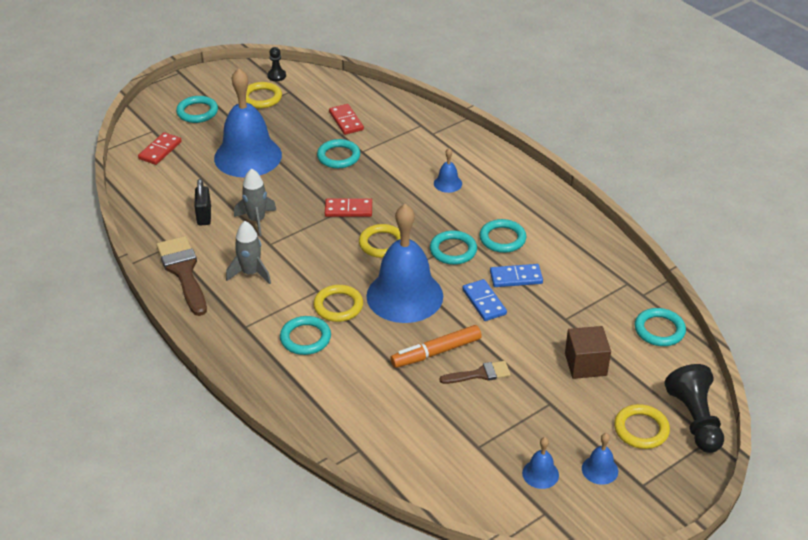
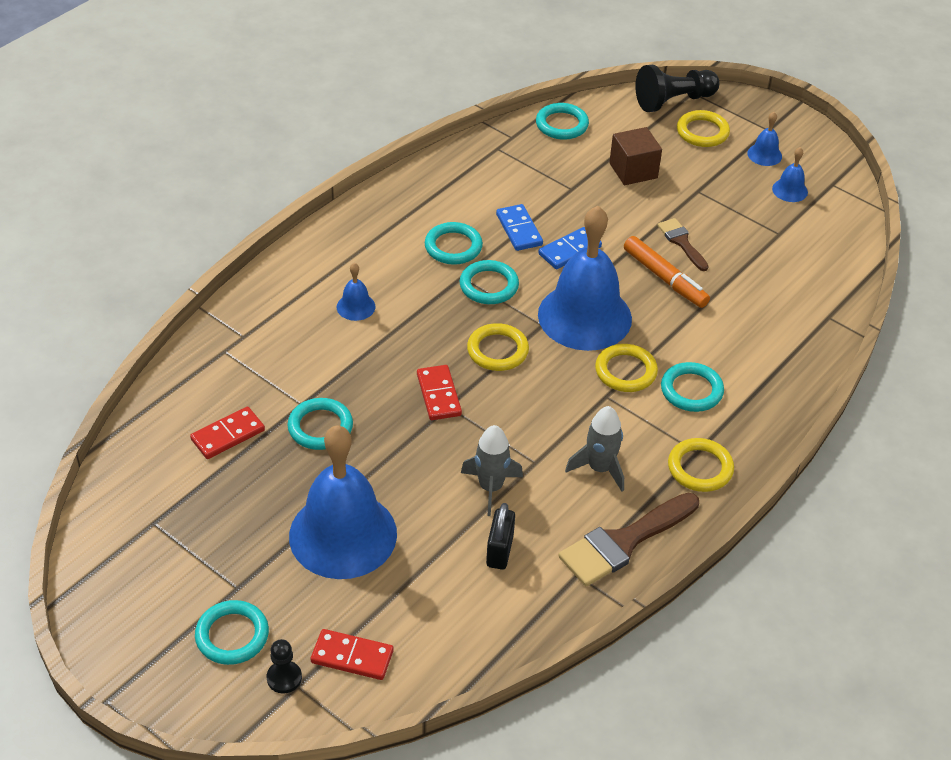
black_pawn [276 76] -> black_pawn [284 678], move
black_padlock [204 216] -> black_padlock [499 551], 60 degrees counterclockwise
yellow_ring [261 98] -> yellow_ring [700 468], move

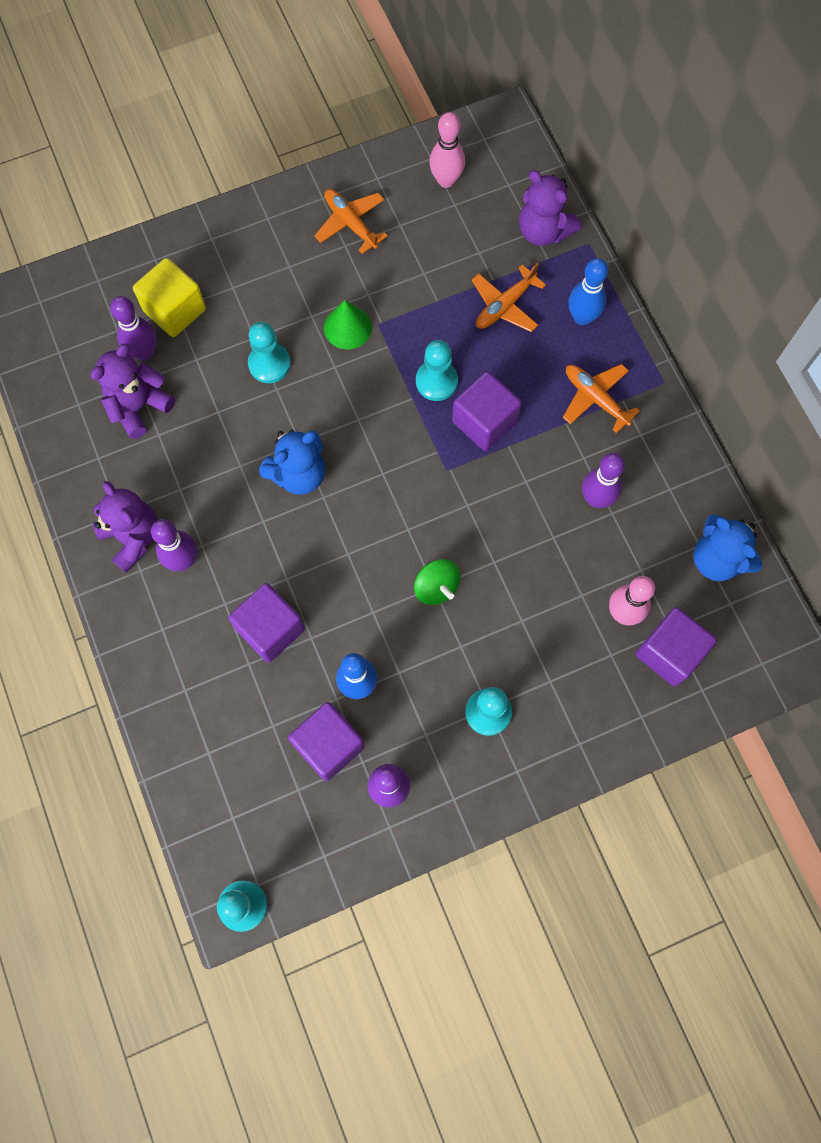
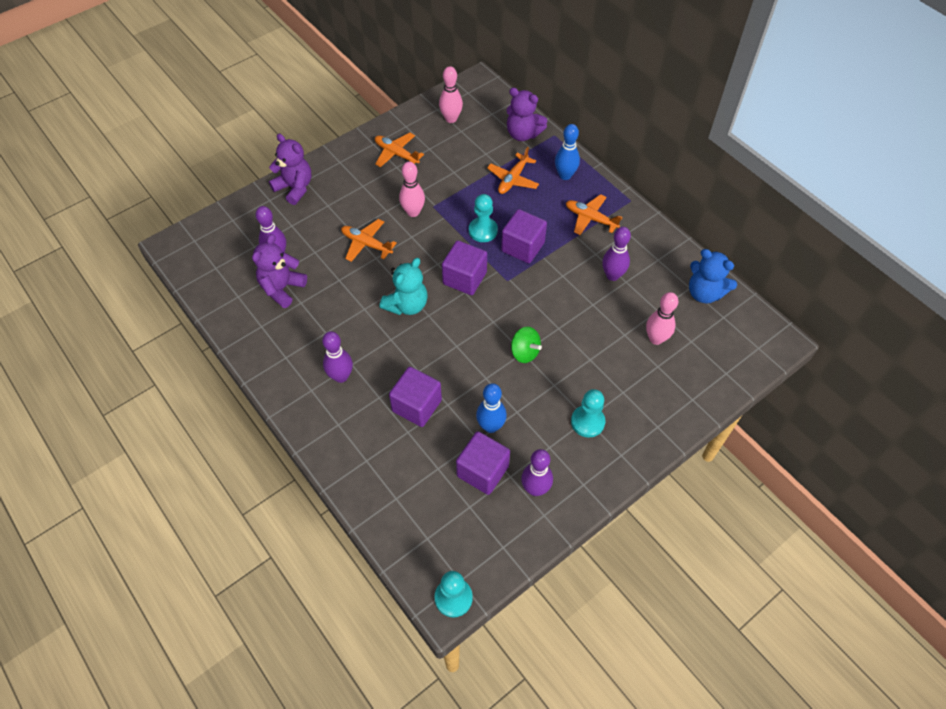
purple_teddy_bear [133 537] -> purple_teddy_bear [295 188], move
turquoise_pawn [269 364] -> orange_plane [366 244]
blue_teddy_bear [298 474] -> turquoise_teddy_bear [407 305]
green_cone [347 327] -> pink_bowling_pin [413 212]
purple_cube [669 652] -> purple_cube [464 278], move
yellow_cube [175 310] -> none

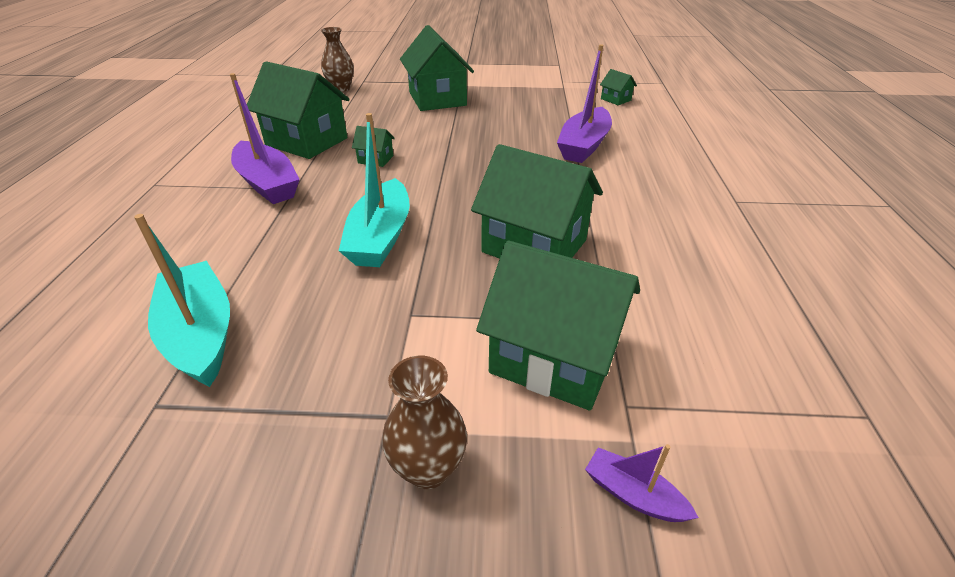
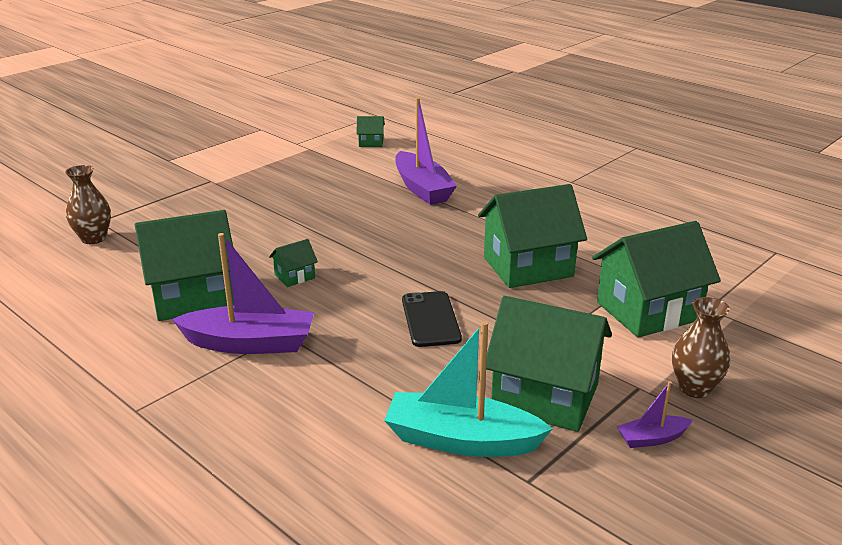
turquoise_boat [380 237] -> black_phone [431 319]
green_house [437 99] -> green_house [545 397], move
purple_boat [633 494] -> purple_boat [652 438], move

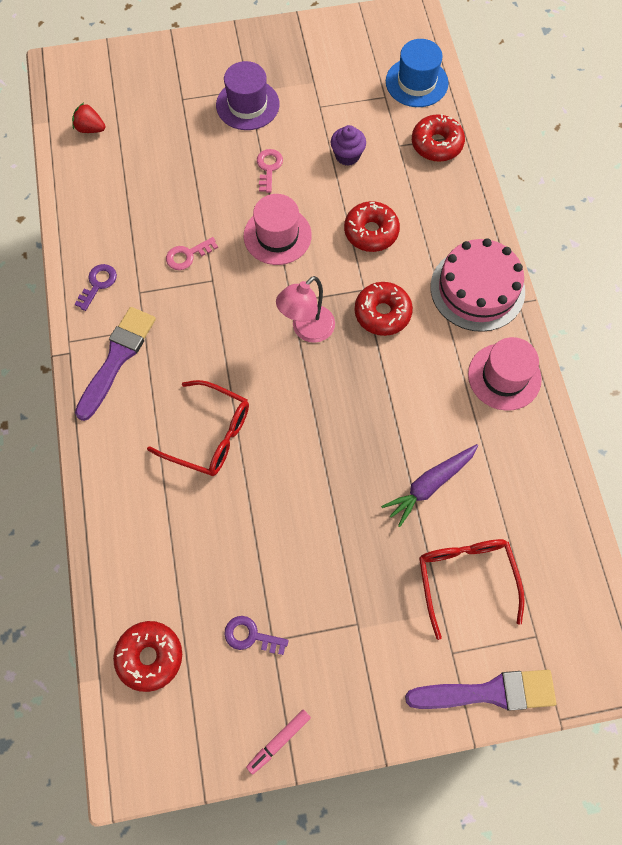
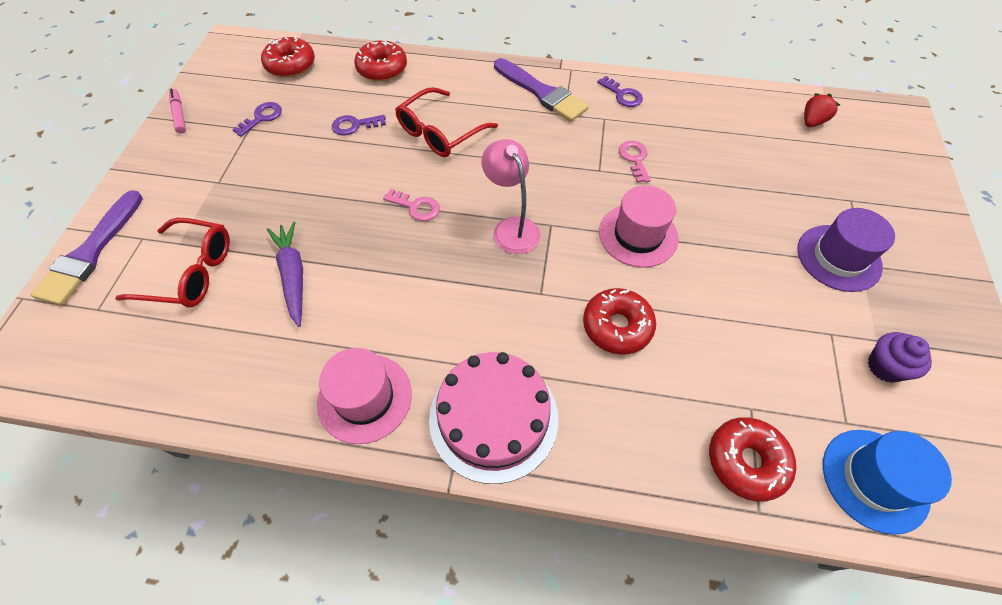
none -> purple_key [354 125]
red_donut [382 313] -> red_donut [382 69], move
pink_key [268 168] -> pink_key [416 207], move
purple_cupcake [347 155] -> purple_cupcake [885 367], move

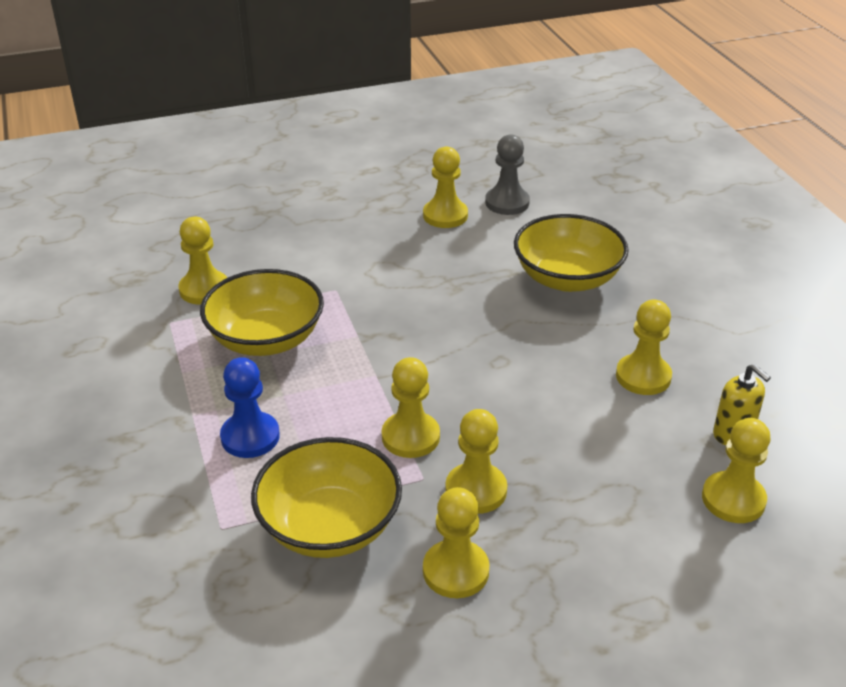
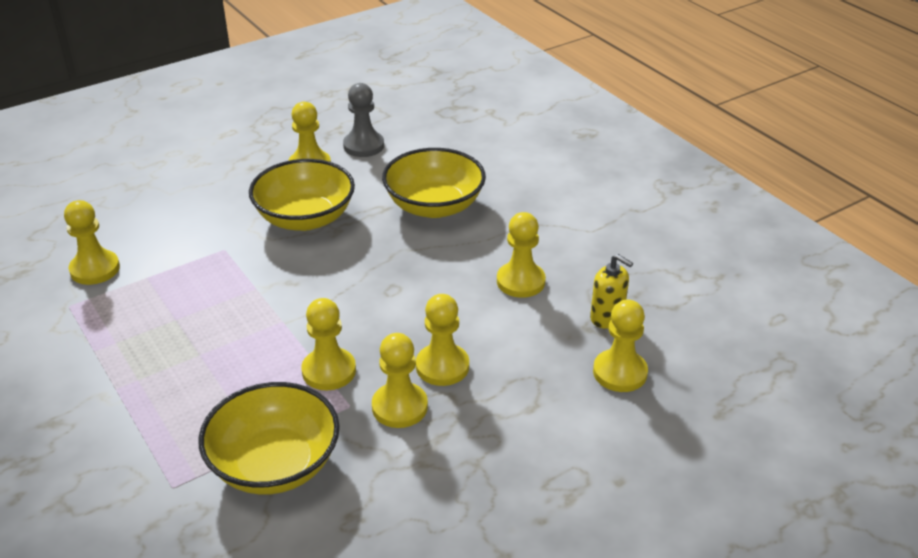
yellow_bowl [266 339] -> yellow_bowl [305 218], move
yellow_pawn [455 571] -> yellow_pawn [442 366], move
blue_pawn [250 437] -> none

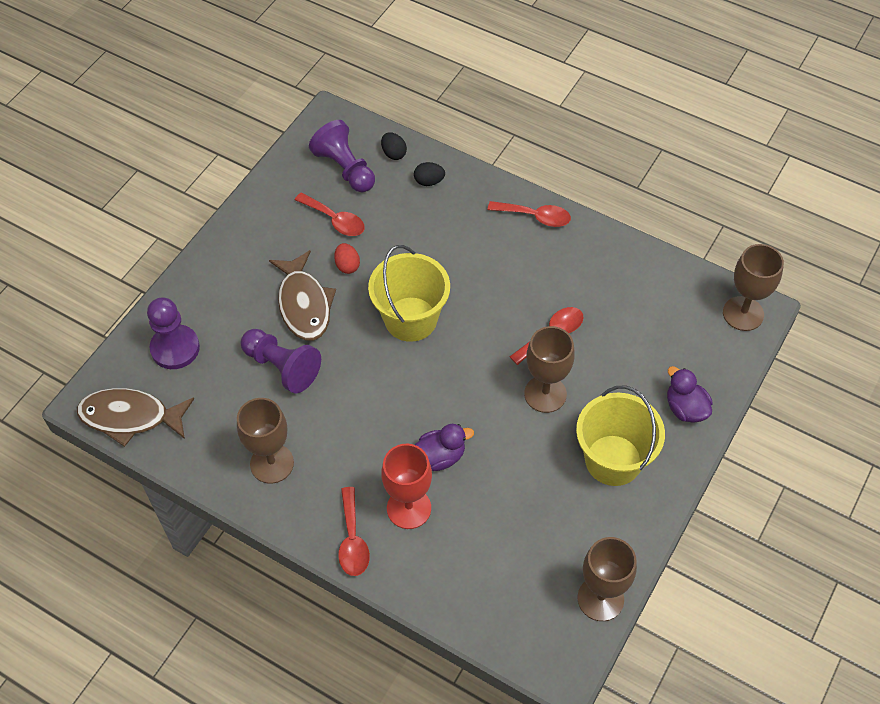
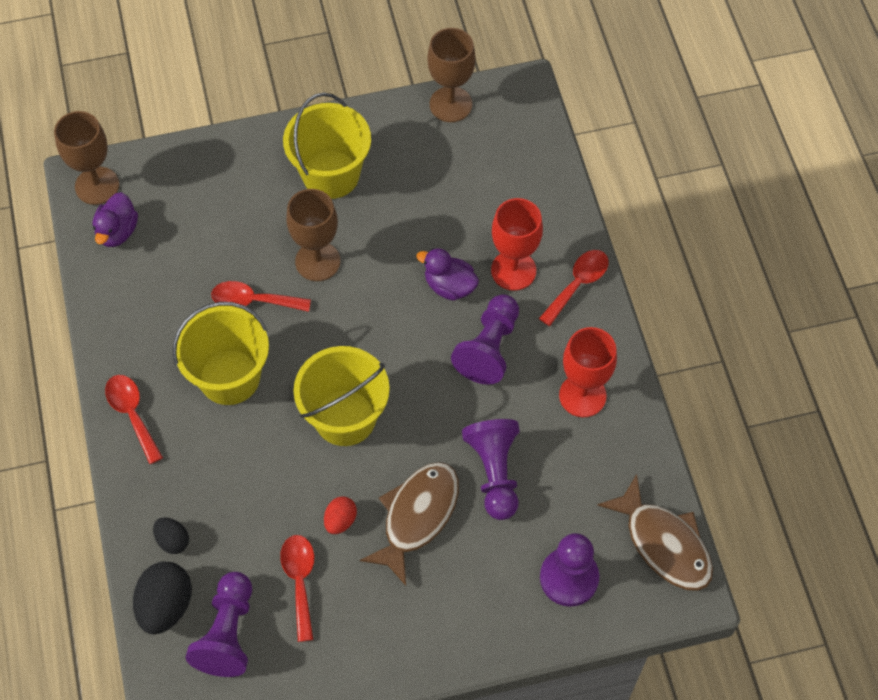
purple_duck [685 408] -> purple_duck [117 231], move
black_egg [394 153] -> black_egg [166 605], x1.77
none -> yellow_bucket [229 377]
none -> purple_pawn [489 348]
brown_goblet [272 463] -> red_goblet [582 395]

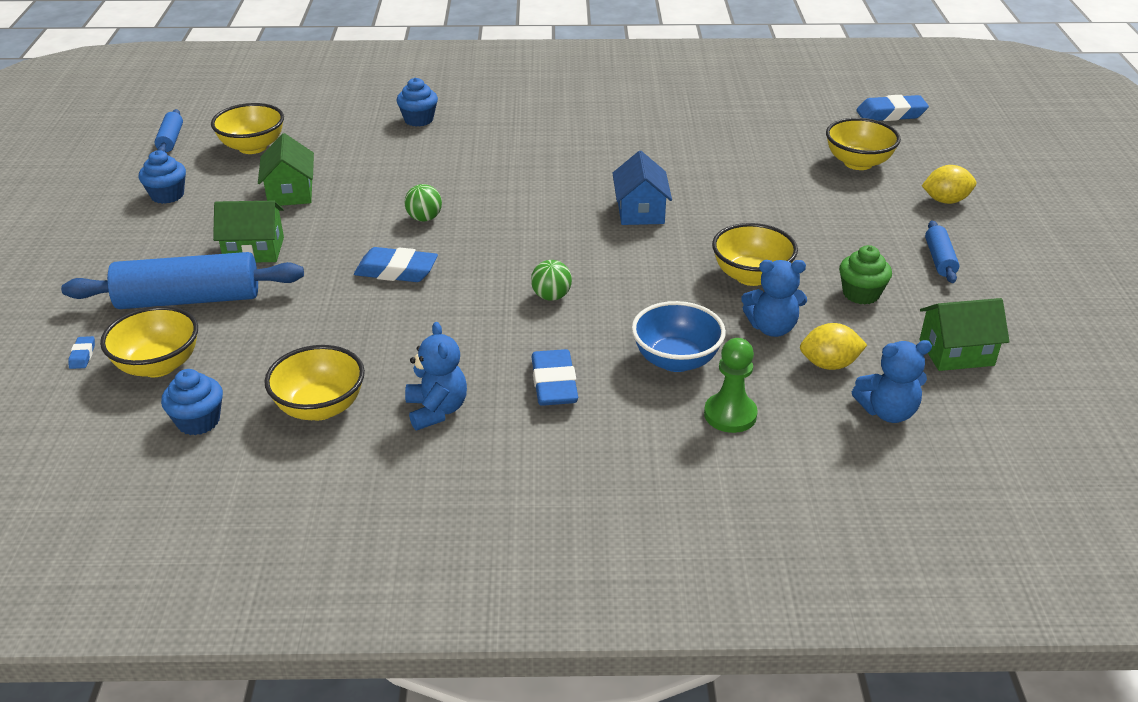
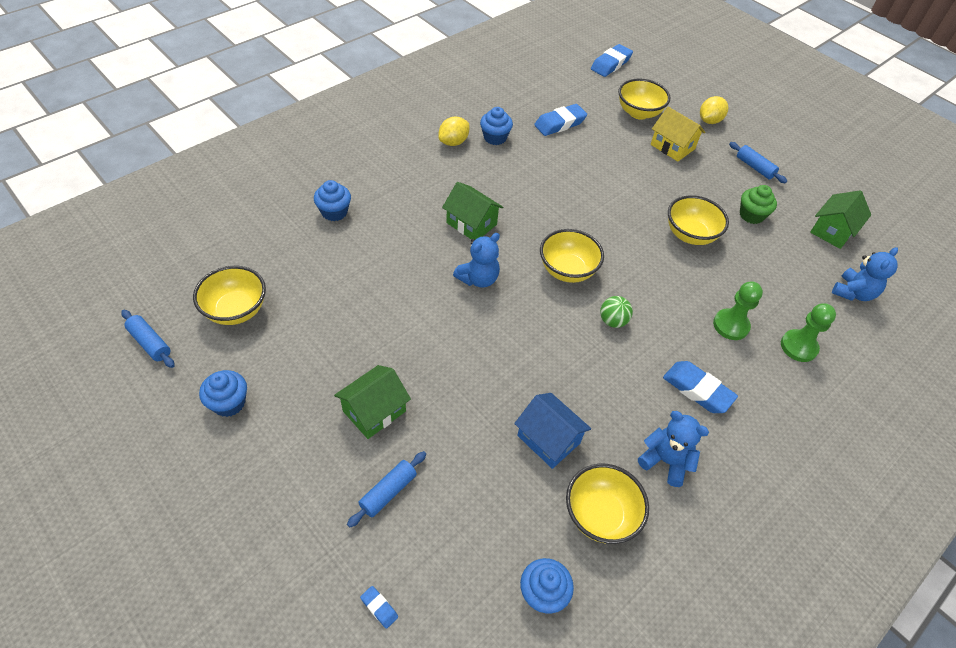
blue_rolling_pin [189 299] -> blue_rolling_pin [388 492], x0.48
yellow_lemon [829 364] -> yellow_lemon [453 142], move
green_house [290 192] -> green_house [471 224], move
blue_teddy_bear [772 328] -> blue_teddy_bear [478 279], move
none -> blue_cupcake [495 138]
blue_house [640 211] -> blue_house [548 439], move
blue_eraser [396 271] -> blue_eraser [560 124], move
yellow_bowl [158 365] -> yellow_bowl [567 270], move
none -> yellow_house [672 147]
blue_bowl [676 360] -> green_pawn [731 325]
green_ball [424 218] -> none

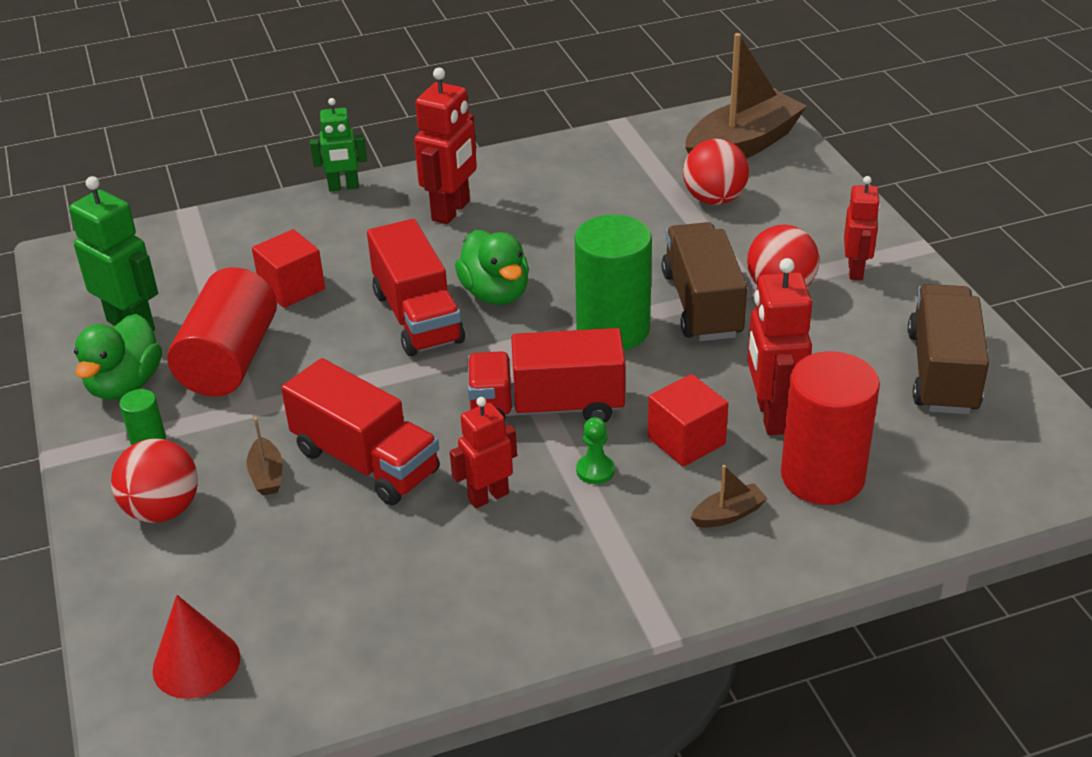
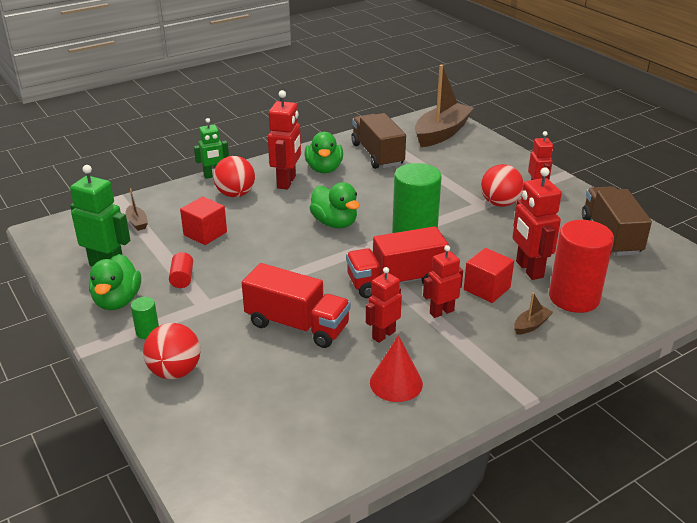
brown_boat [267 475] -> brown_boat [137 222], move
red_cylinder [229 360] -> red_cylinder [182 278], x0.44
red_ball [714 199] -> red_ball [235 194], move
none -> green_duck [324 169]
brown_truck [702 304] -> brown_truck [377 154], move
red_cone [196 663] -> red_cone [396 383], move
green_pawn [595 470] -> red_robot [441 312]
red_truck [417 317] -> none

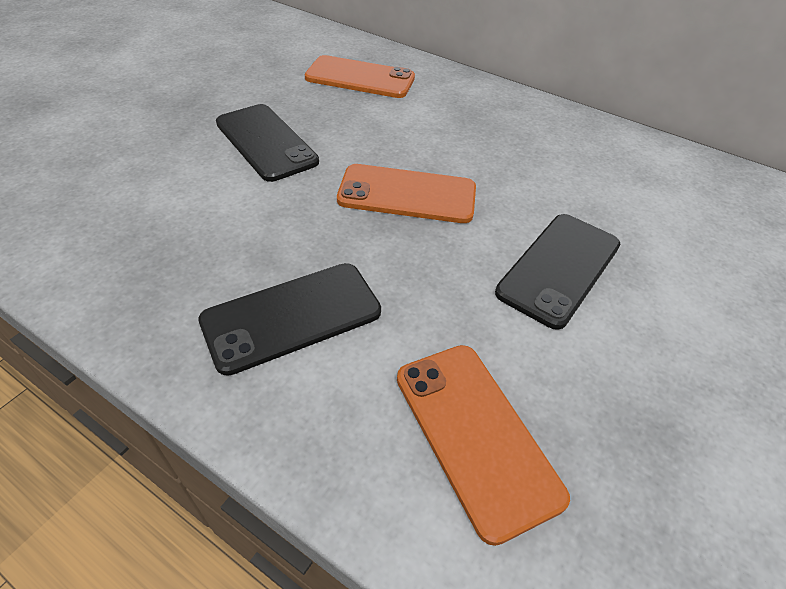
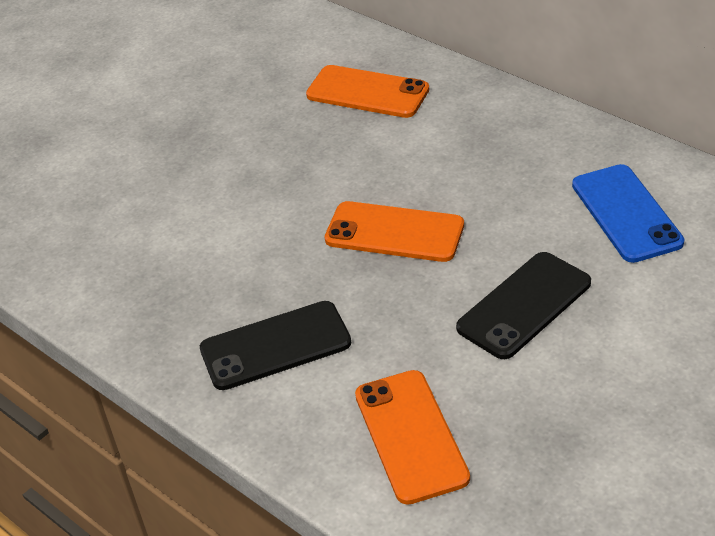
none -> blue_phone [626 213]
black_phone [266 142] -> none

